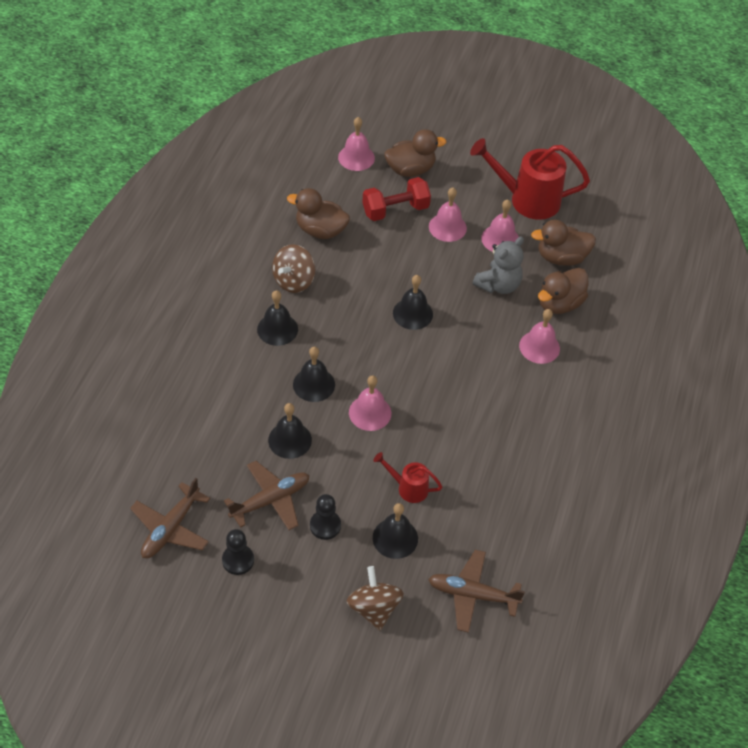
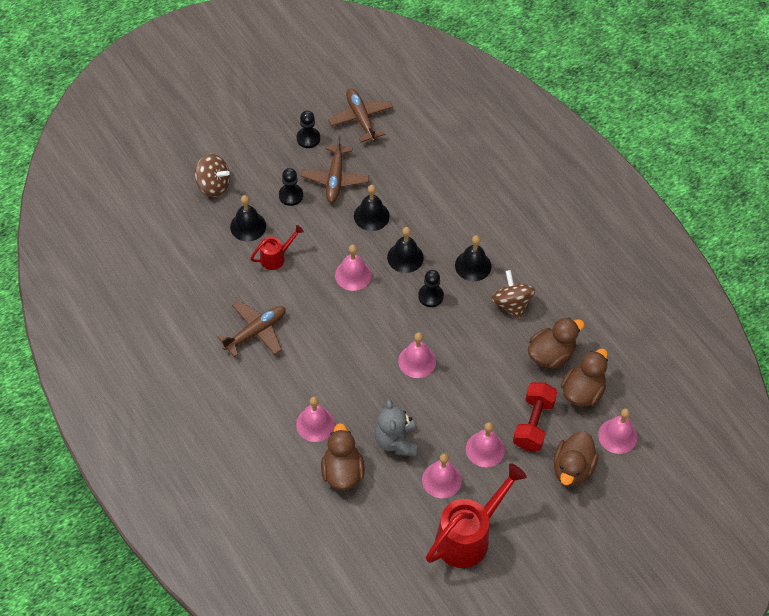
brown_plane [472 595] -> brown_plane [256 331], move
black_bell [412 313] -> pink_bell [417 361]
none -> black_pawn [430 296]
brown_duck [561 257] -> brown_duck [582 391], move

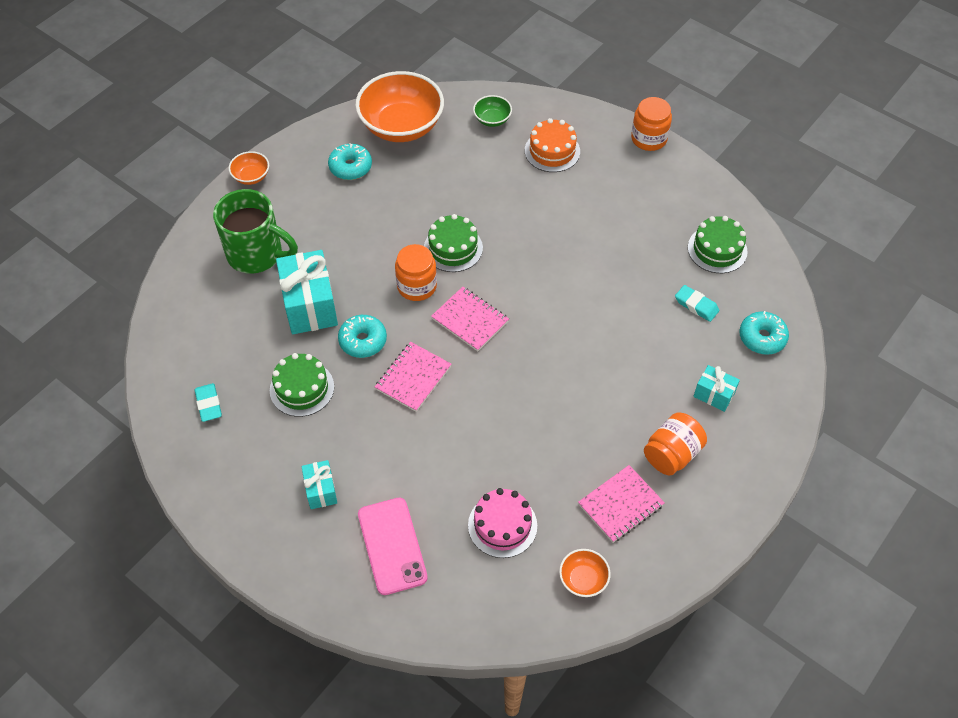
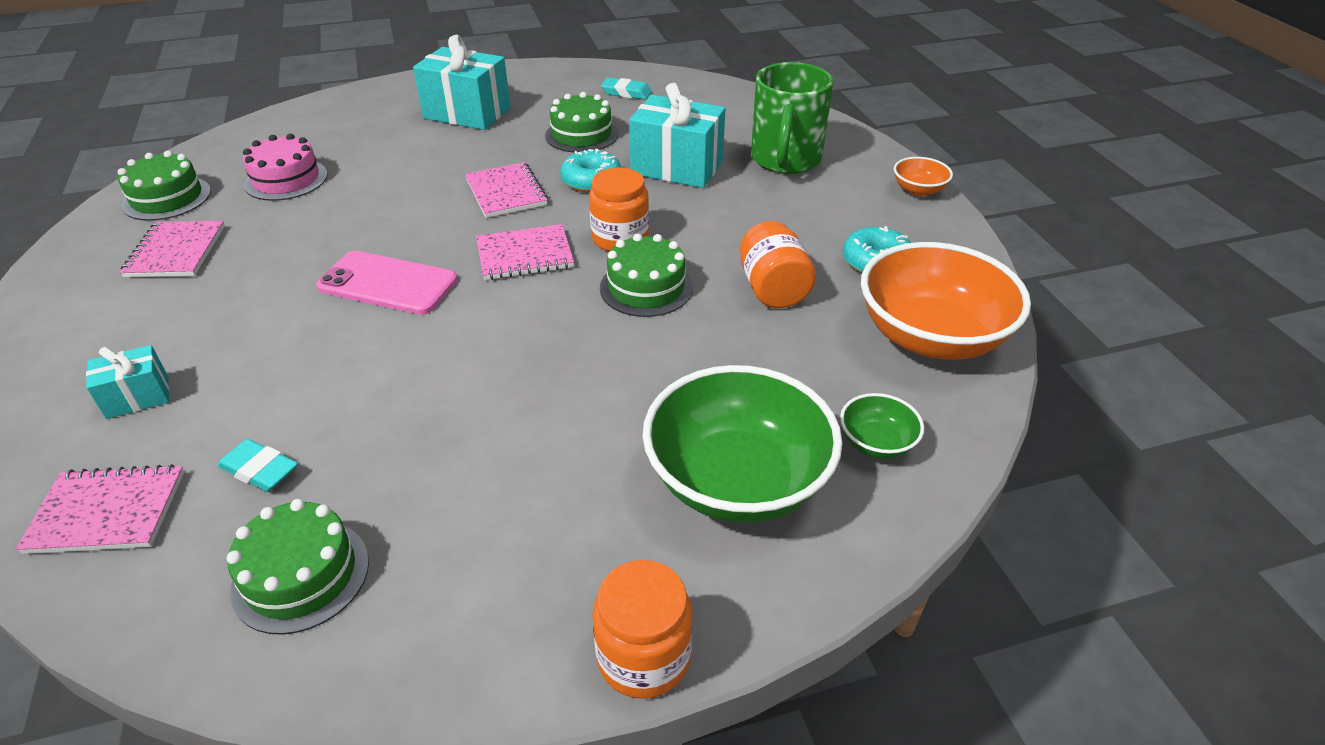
turquoise_donut [762 338] -> pink_notebook [107 512]
orange_bowl [583 579] -> green_cake [167 198]
turquoise_eraser [696 305] -> turquoise_eraser [260 470], 45 degrees clockwise
pink_phone [392 546] -> pink_phone [388 283], move
turquoise_gift [321 490] -> turquoise_gift [467 113], x1.89
orange_cake [552 151] -> green_bowl [737 480]
orange_jar [671 454] -> orange_jar [773 289], move
green_mug [257 254] -> green_mug [785 160], 45 degrees counterclockwise

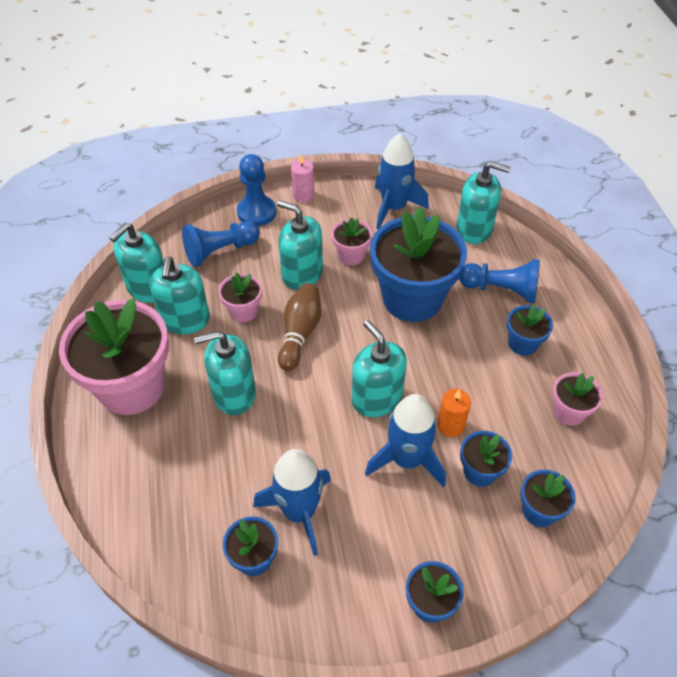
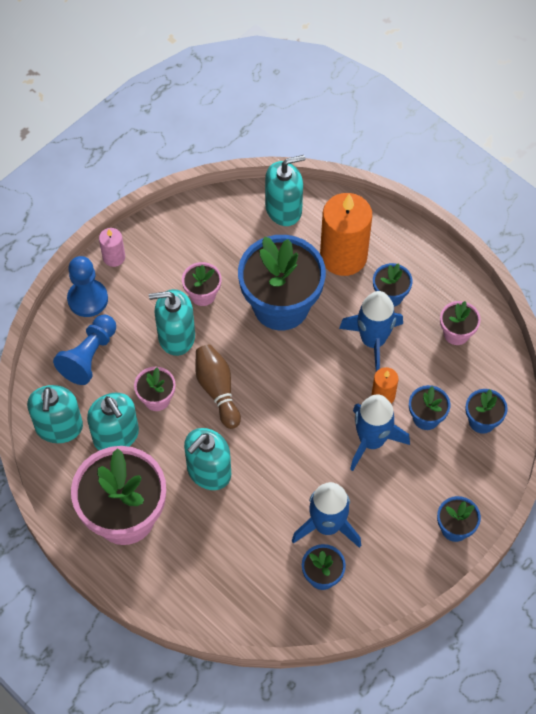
blue_pawn [501 290] -> orange_candle [343 256]
blue_rocket [394 208] -> blue_rocket [373 341], move
turquoise_soap_dispenser [376 398] -> none

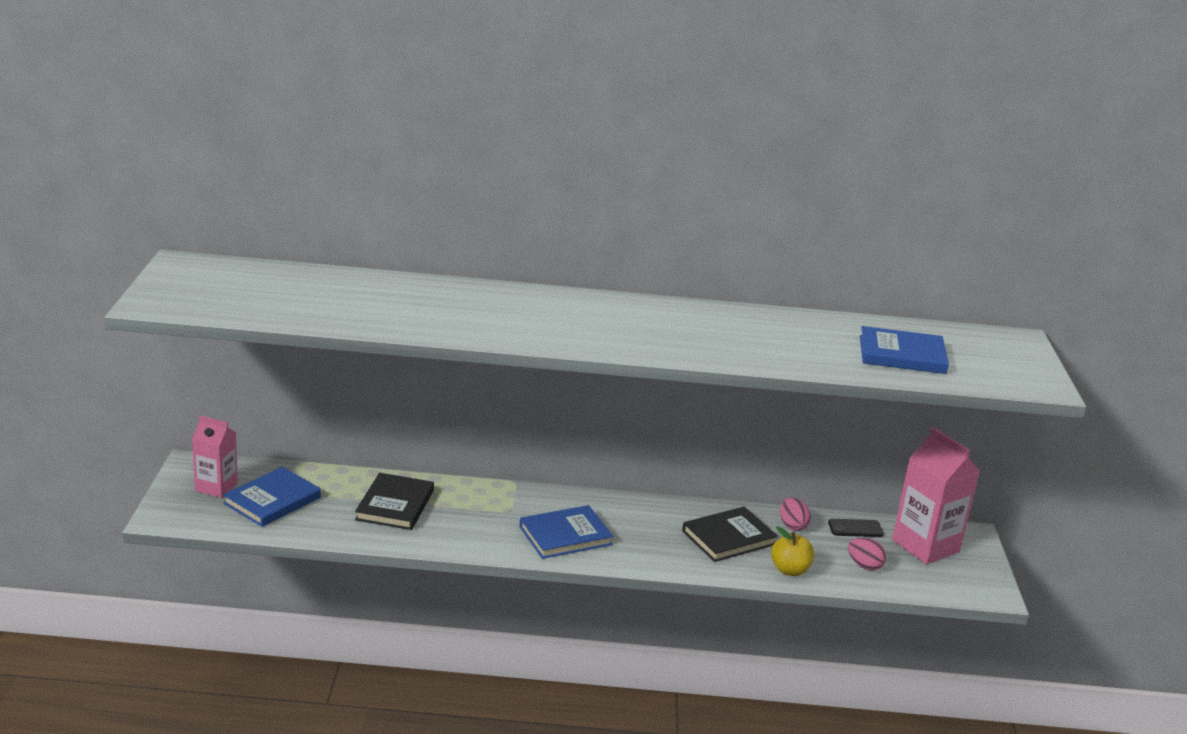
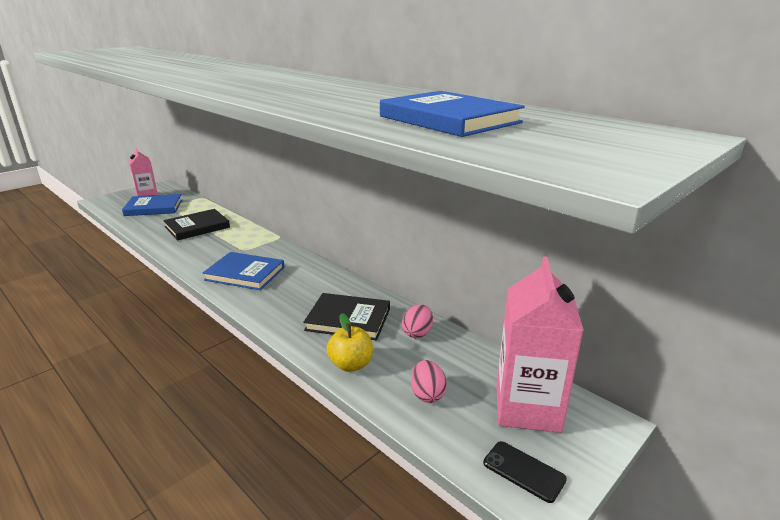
black_phone [855 528] -> black_phone [524 471], move

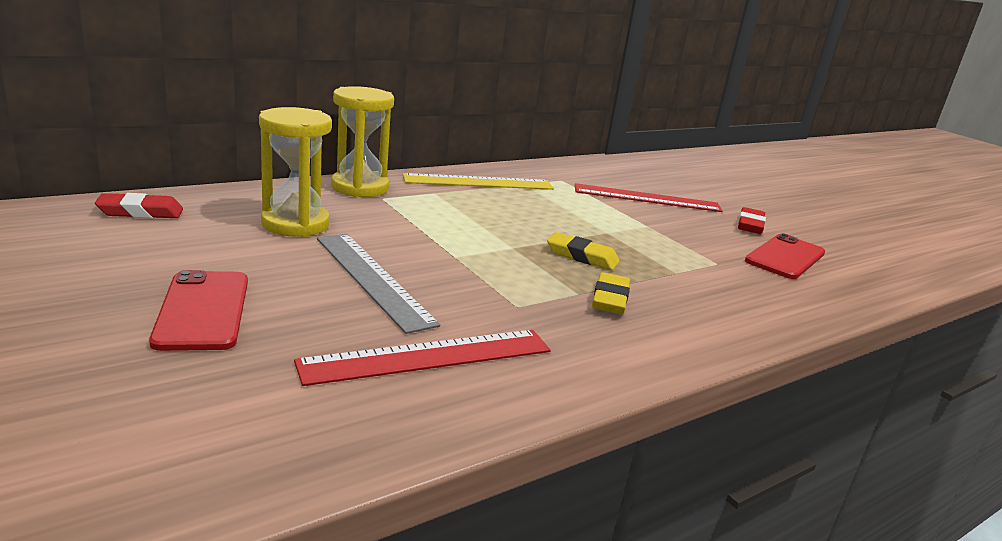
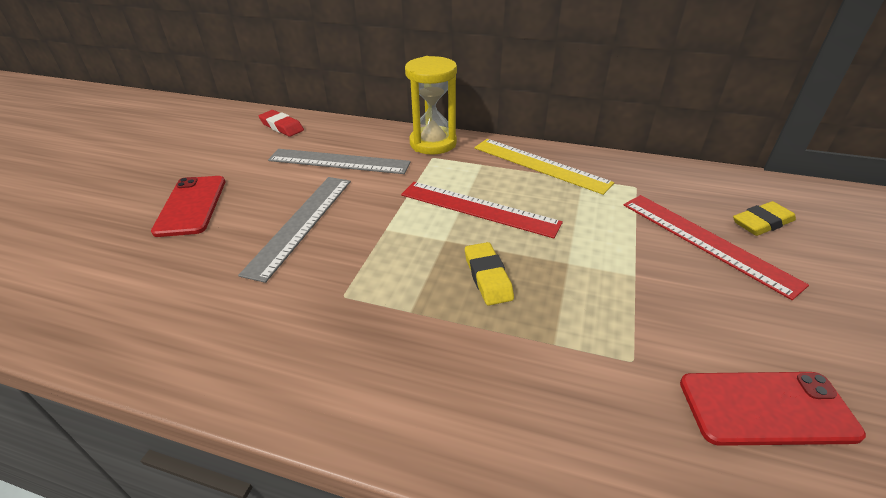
red_phone [203 310] -> red_phone [191 205], 45 degrees counterclockwise
yellow_hourglass [295 224] -> grey_ruler [338 161]
red_ruler [428 356] -> red_ruler [478 208], move
yellow_eraser [610 299] -> yellow_eraser [762 223], move
red_eraser [750 225] -> none

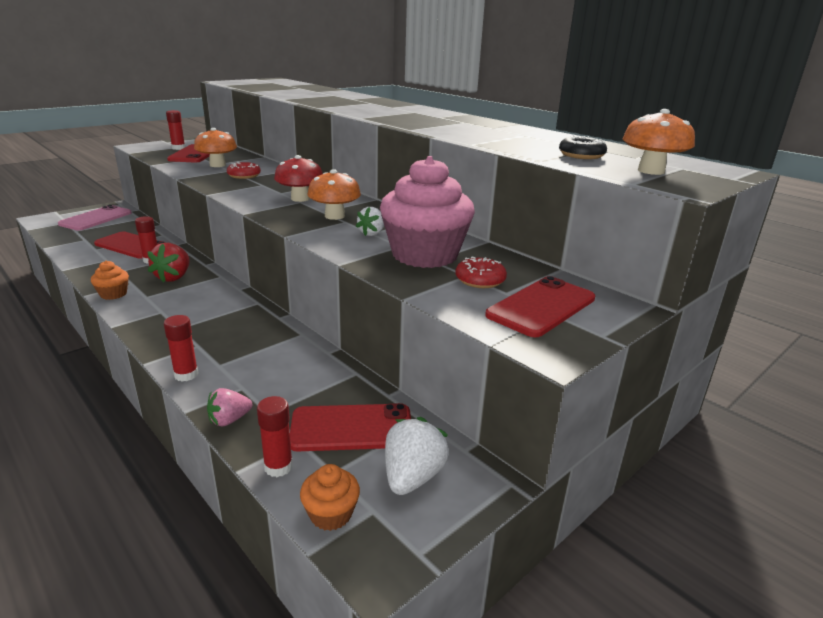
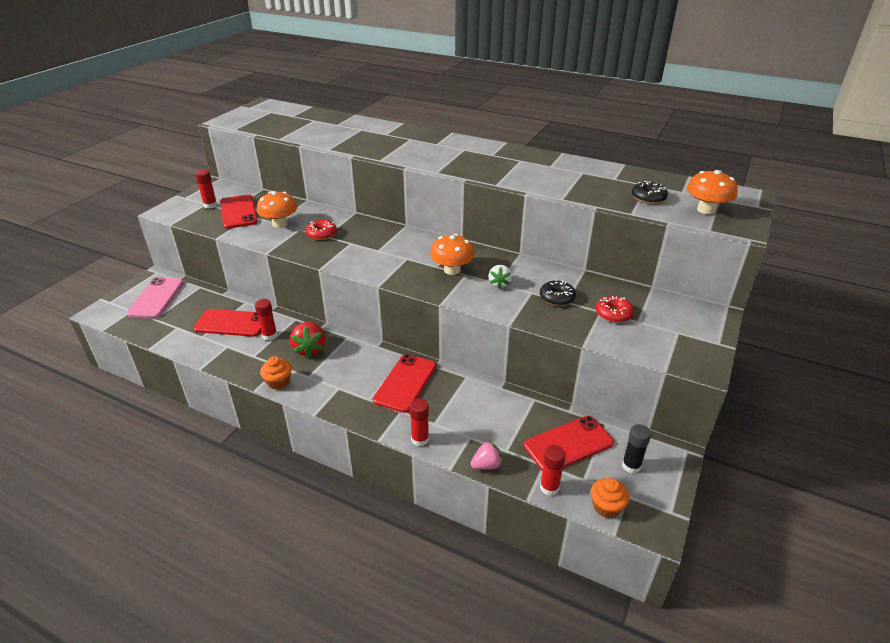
red_phone [541 307] -> red_phone [405 383], move
pink_strawberry [229 420] -> pink_strawberry [486 465], 150 degrees counterclockwise
pink_cupcake [425 255] -> black_donut [557 298]
white_strawberry [412 477] -> black_glue_stick [631 466]
red_mushroom [300 198] -> none

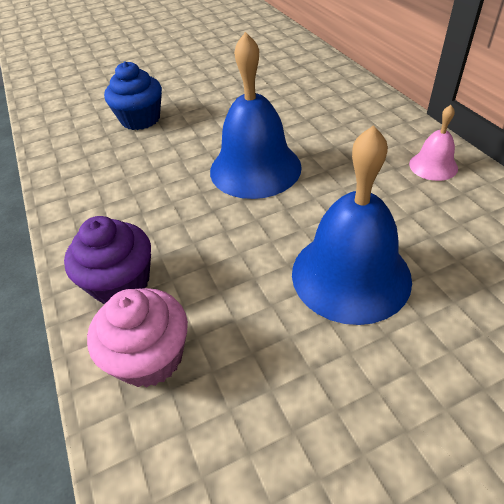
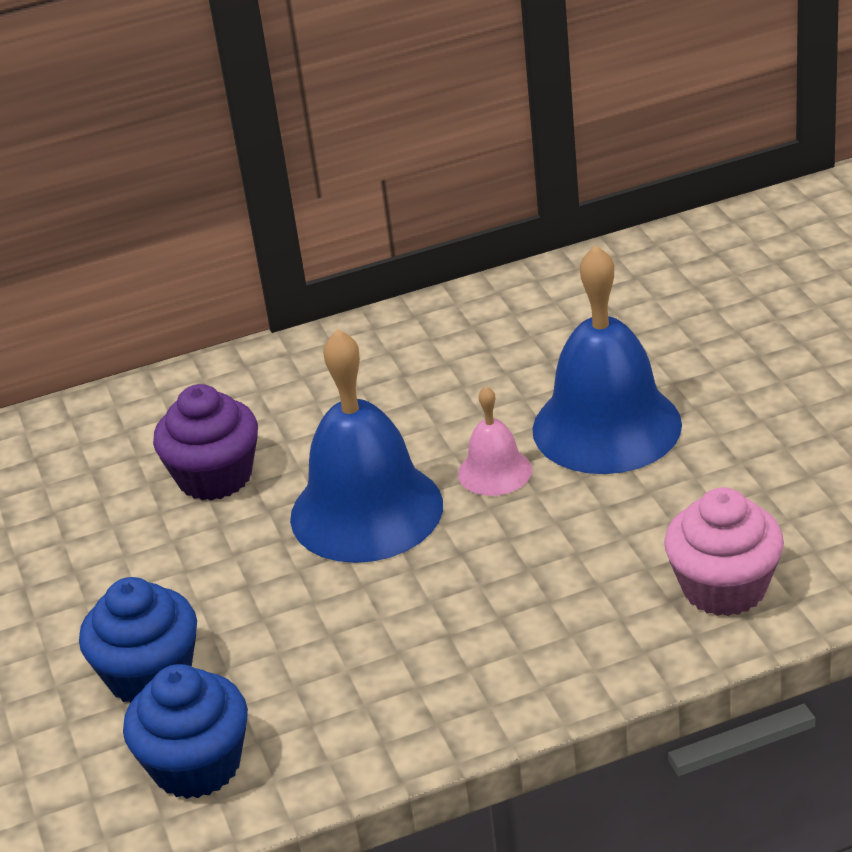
none -> blue_cupcake [197 765]
purple_cupcake [121 282] -> purple_cupcake [215 477], move
pink_bell [433 166] -> pink_bell [494 471], move

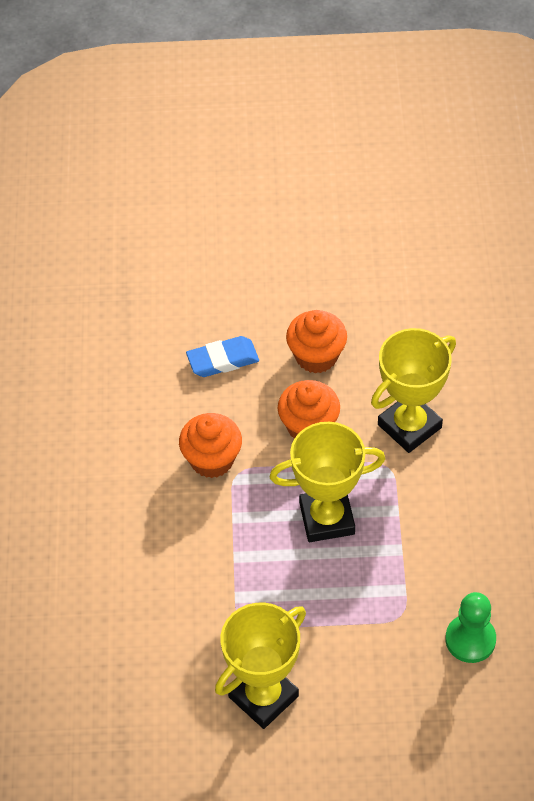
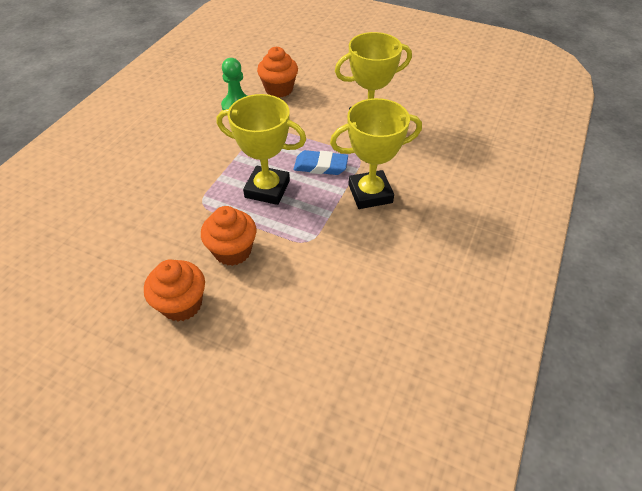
orange_cupcake [212 460] -> orange_cupcake [279 89], move
blue_eraser [223 360] -> blue_eraser [320 166], move
yellow_trophy [409 426] -> yellow_trophy [370 193], move

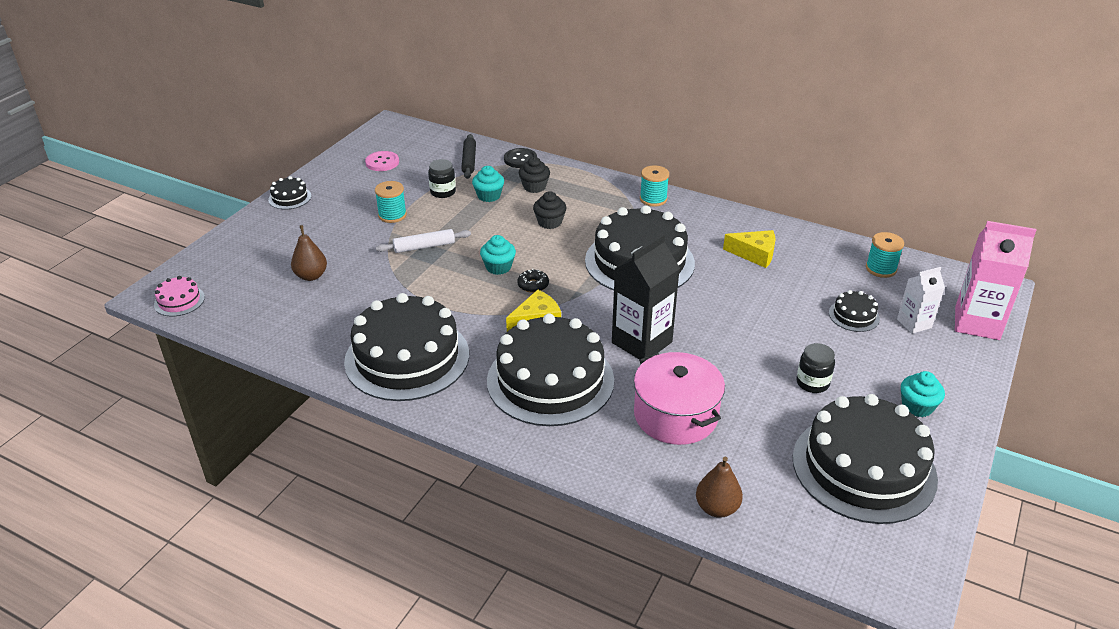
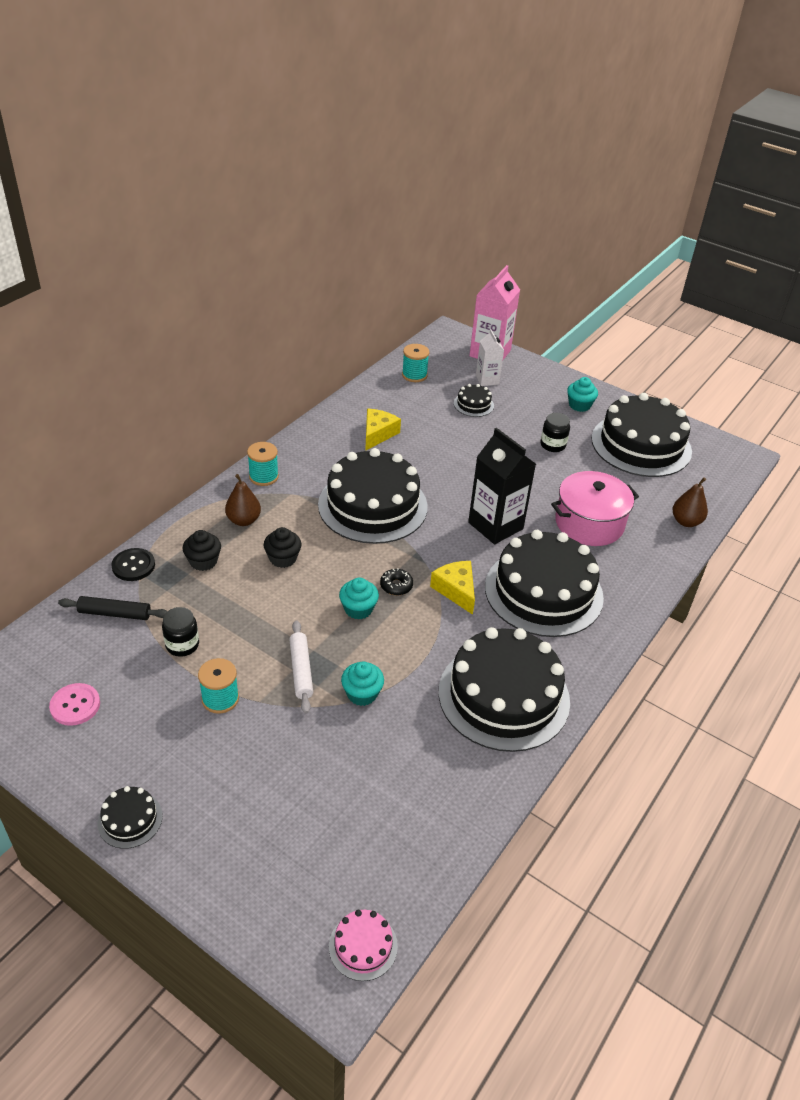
brown_pear [311 276] -> brown_pear [243 520], move
turquoise_cupcake [489 196] -> turquoise_cupcake [362 694], move

